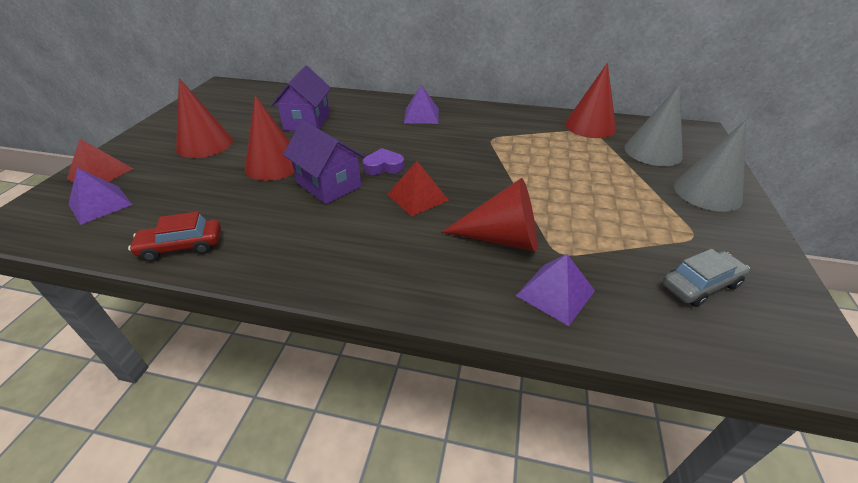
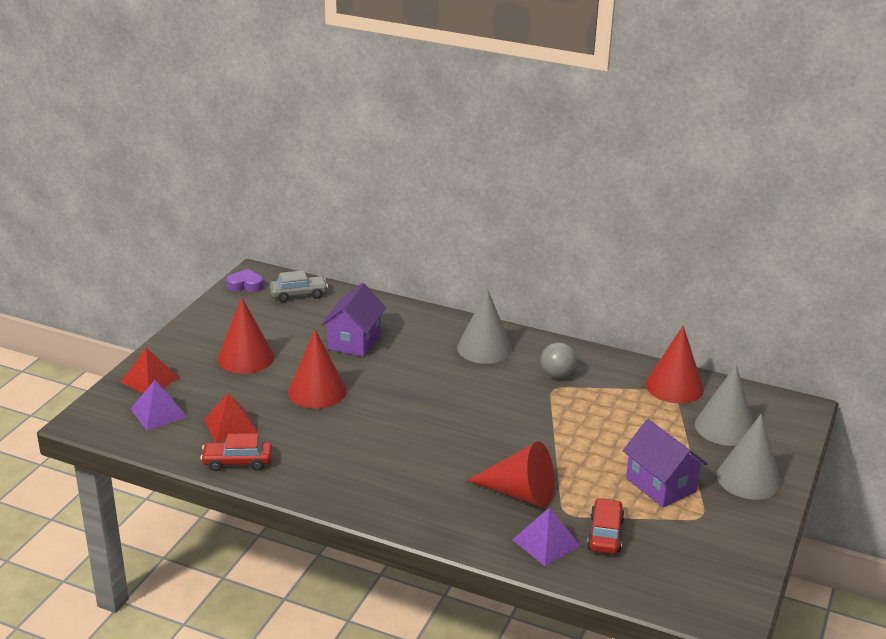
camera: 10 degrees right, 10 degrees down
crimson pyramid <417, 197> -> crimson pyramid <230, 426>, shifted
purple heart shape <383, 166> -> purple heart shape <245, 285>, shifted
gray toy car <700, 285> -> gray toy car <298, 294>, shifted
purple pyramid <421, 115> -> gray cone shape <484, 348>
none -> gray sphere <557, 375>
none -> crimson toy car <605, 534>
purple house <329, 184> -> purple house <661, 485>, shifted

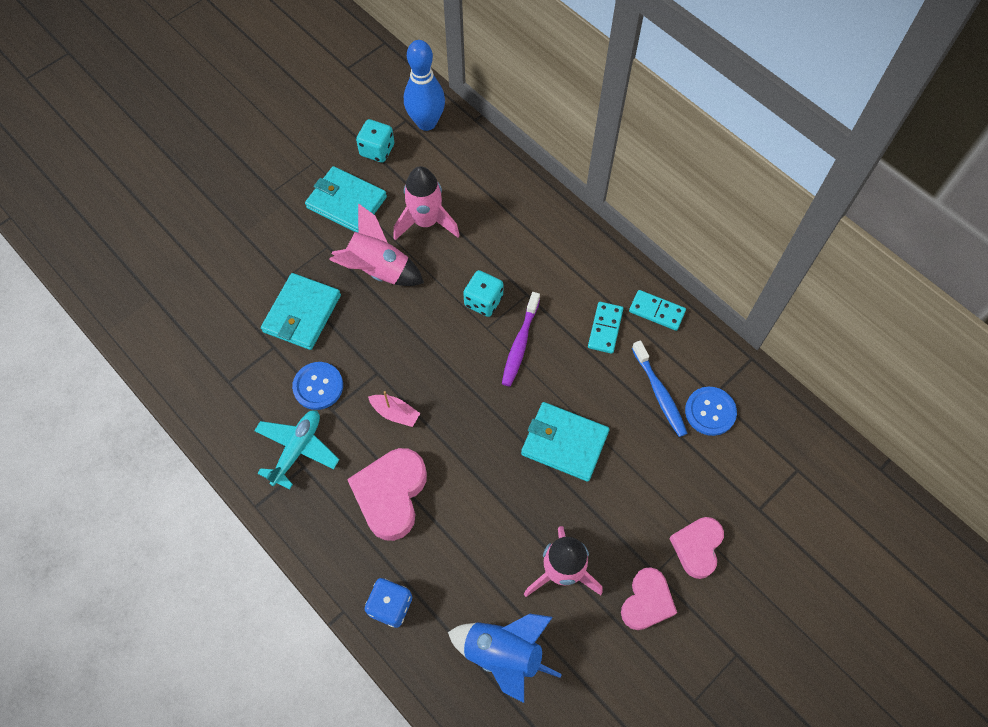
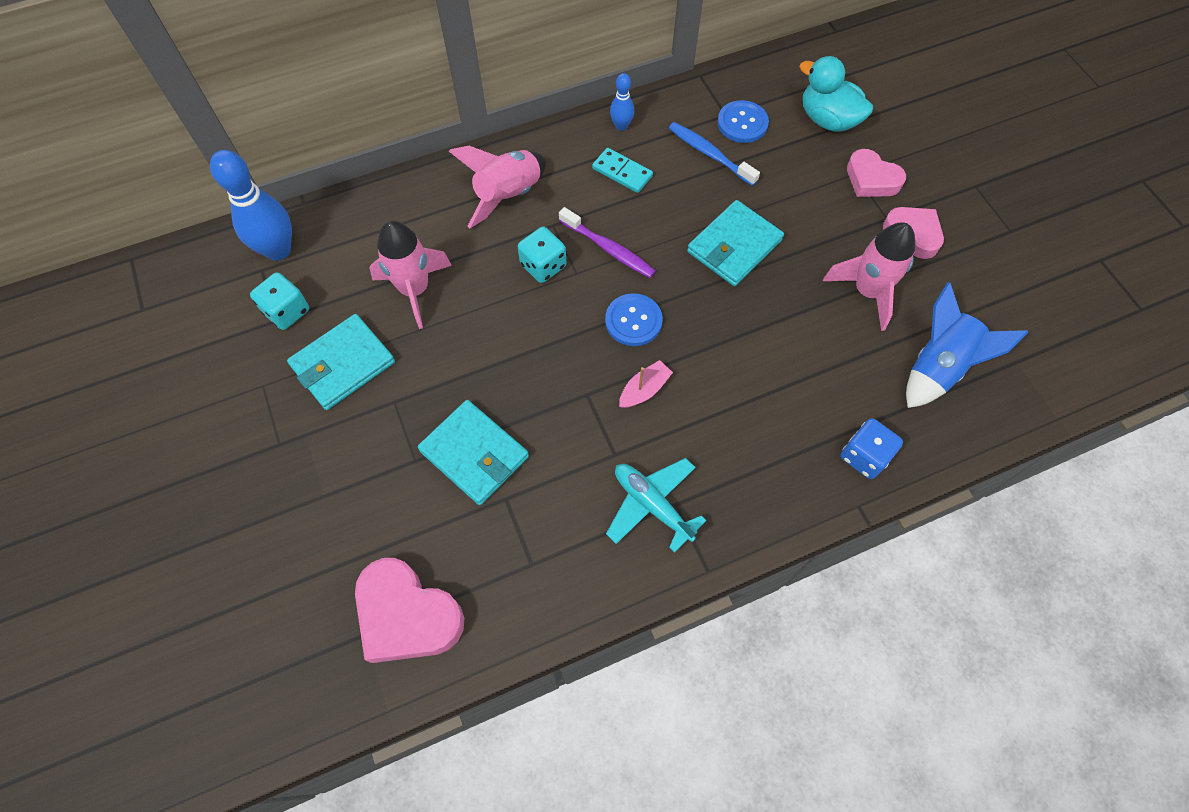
camera: 70 degrees left, 0 degrees up
rosy heart shape <391, 495> -> rosy heart shape <407, 615>, shifted
rosy spaceship <378, 270> -> rosy spaceship <508, 196>, shifted
royal blue shirt button <318, 386> -> royal blue shirt button <633, 321>, shifted
turquoise domino <656, 311> -> royal blue tenpin <621, 126>
royal blue tooth brush <659, 393> -> royal blue tooth brush <709, 154>, 135 degrees counterclockwise
none -> turquoise rubber duck <828, 120>

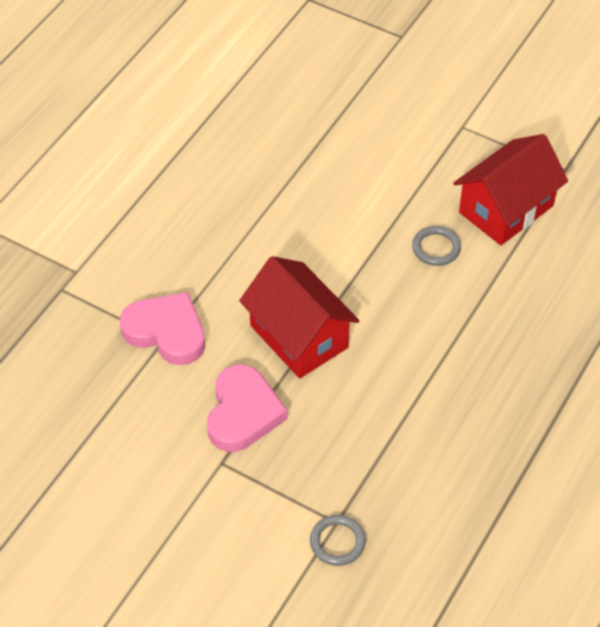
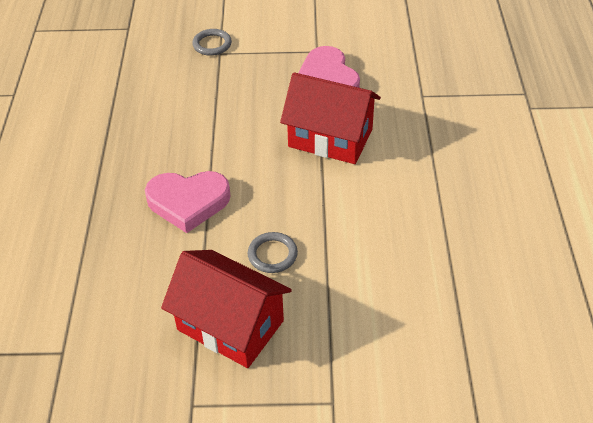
camera: 150 degrees right, 5 degrees down
rosy heart shape <166, 332> -> rosy heart shape <188, 202>, shifted
crimson house <506, 209> -> crimson house <230, 325>, 75 degrees counterclockwise

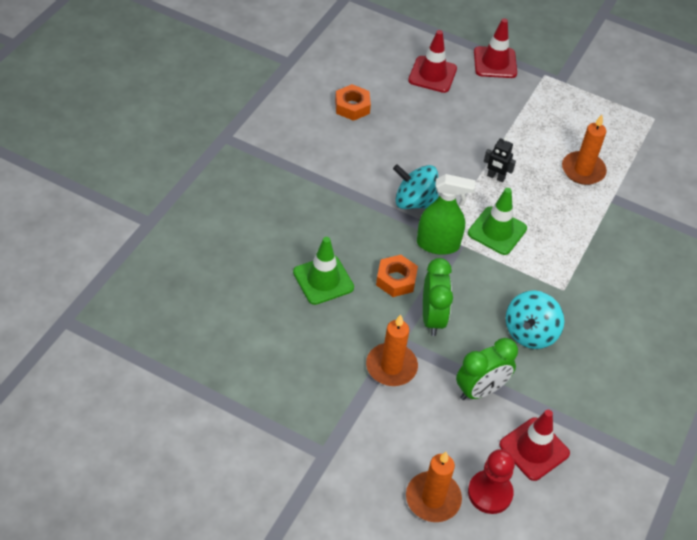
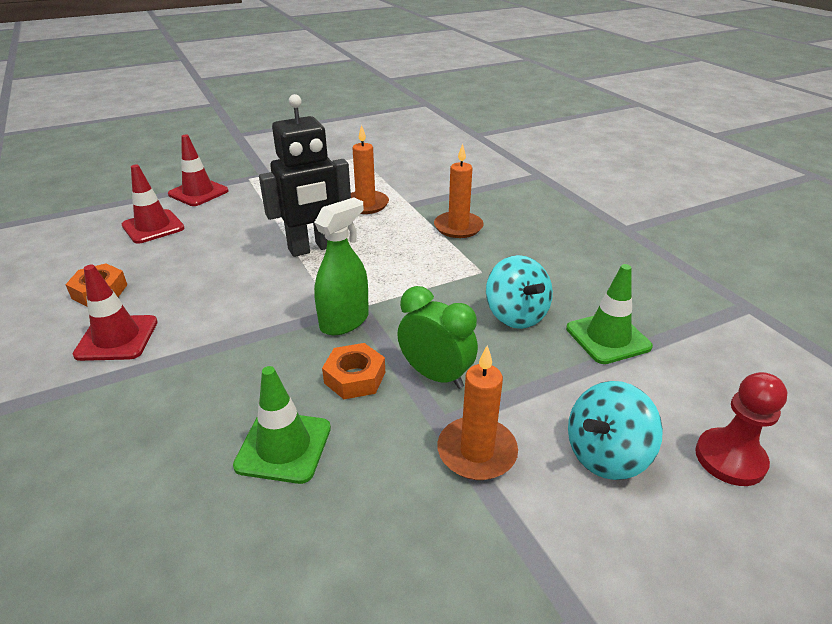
camera: 50 degrees left, 15 degrees down
crimson safety cone <534, 449> -> crimson safety cone <117, 338>, shifted
black robot <495, 177> -> black robot <313, 248>, x2.31
orange-coloured candle <433, 498> -> orange-coloured candle <458, 227>, shifted
green safety cone <497, 231> -> green safety cone <608, 338>, shifted
turquoise whirligig <414, 202> -> turquoise whirligig <606, 455>, shifted
green clock <480, 390> -> none

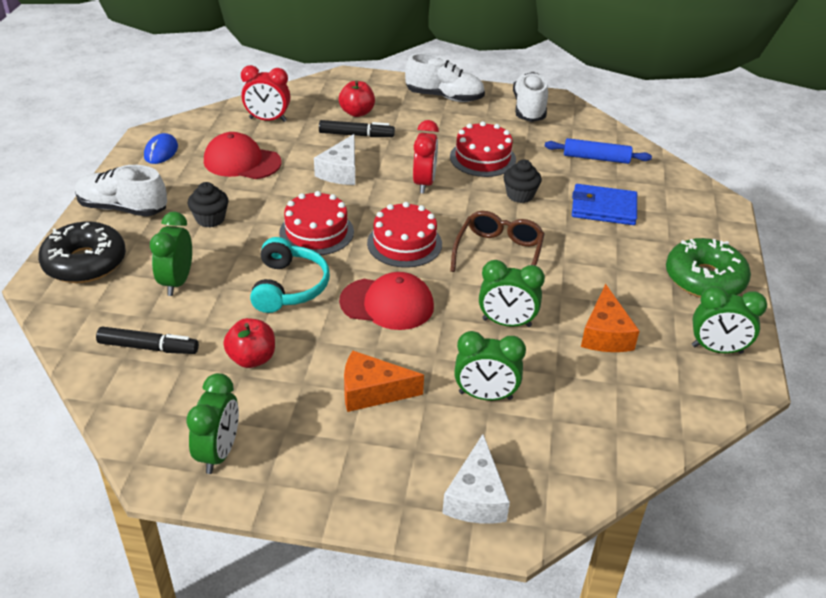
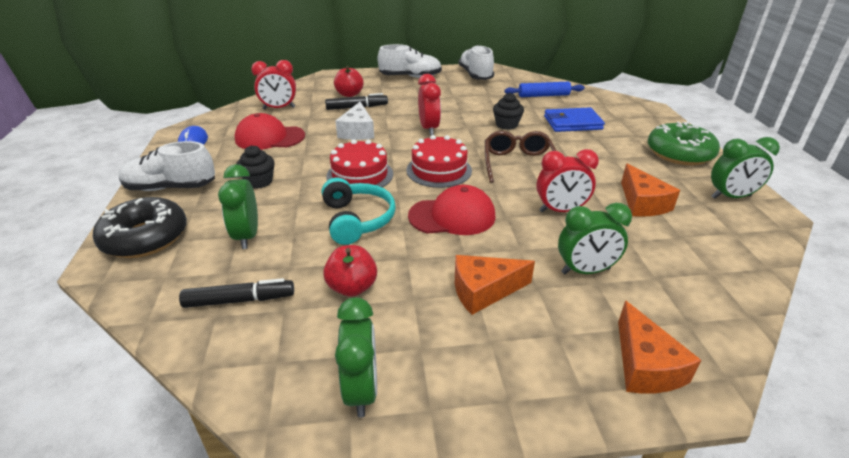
camera: 15 degrees left, 5 degrees down
green clock <506, 323> -> crimson clock <560, 210>
snow-white piece of cheese <476, 497> -> orange-coloured piece of cheese <645, 365>
crimson cake <482, 158> -> none

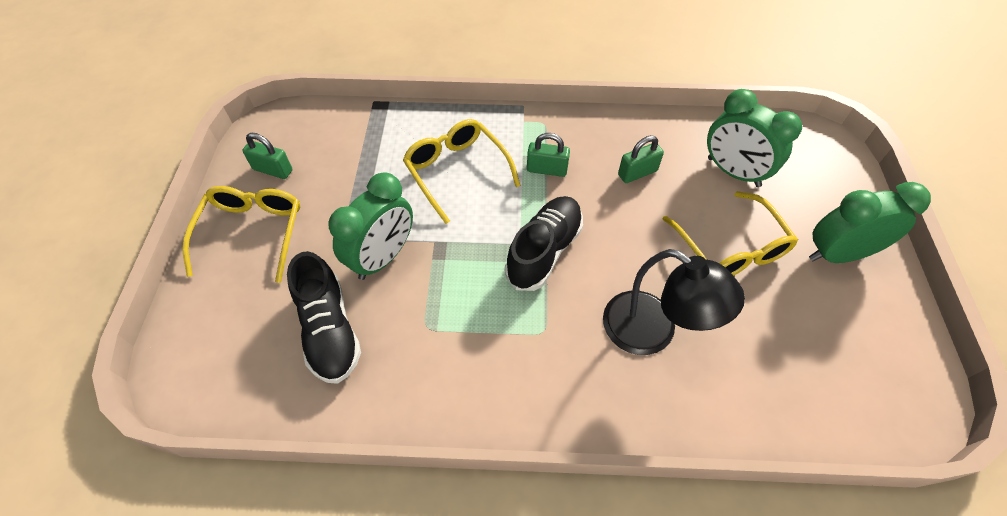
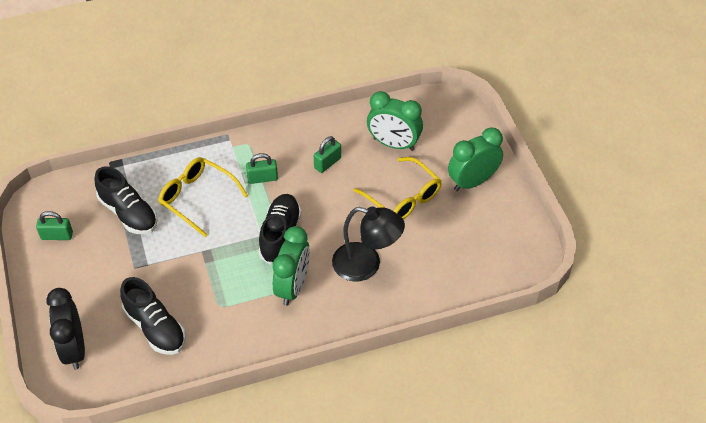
camera: 20 degrees left, 5 degrees down
none -> black clock <74, 349>
none -> black lace-up shoe <128, 213>
green clock <383, 257> -> green clock <293, 287>, shifted
bright yellow glasses <252, 233> -> none

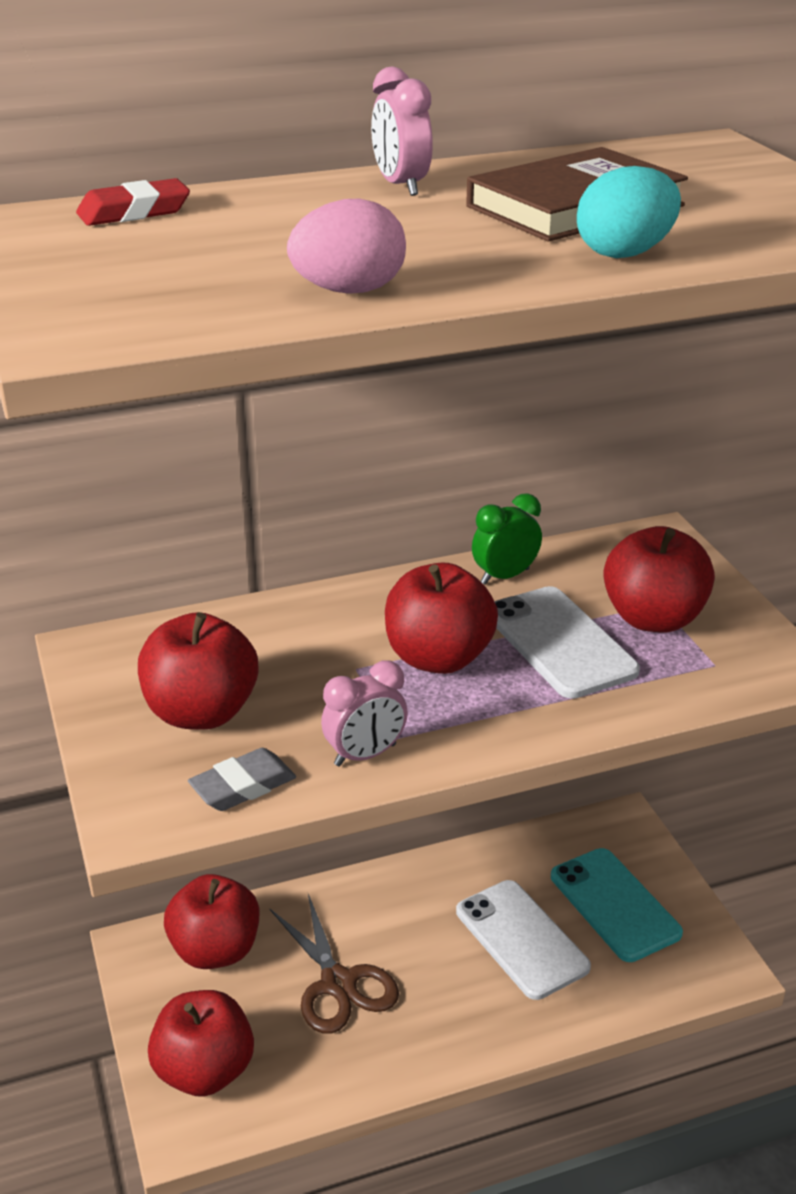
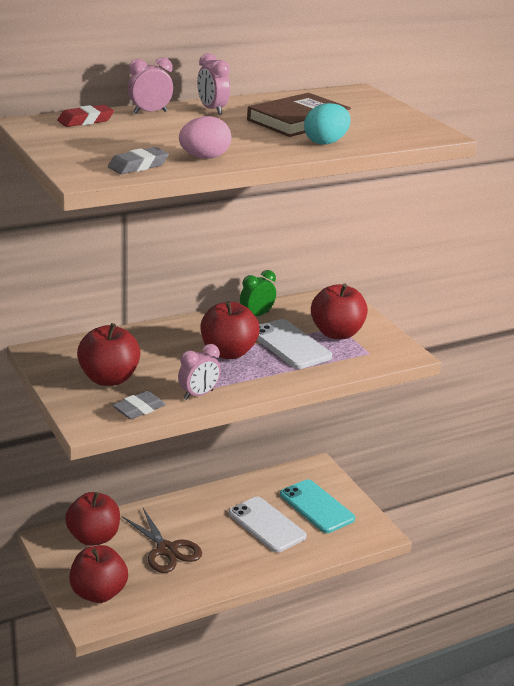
camera: 10 degrees left, 5 degrees down
none -> gray eraser <138, 166>
none -> rosy clock <150, 112>

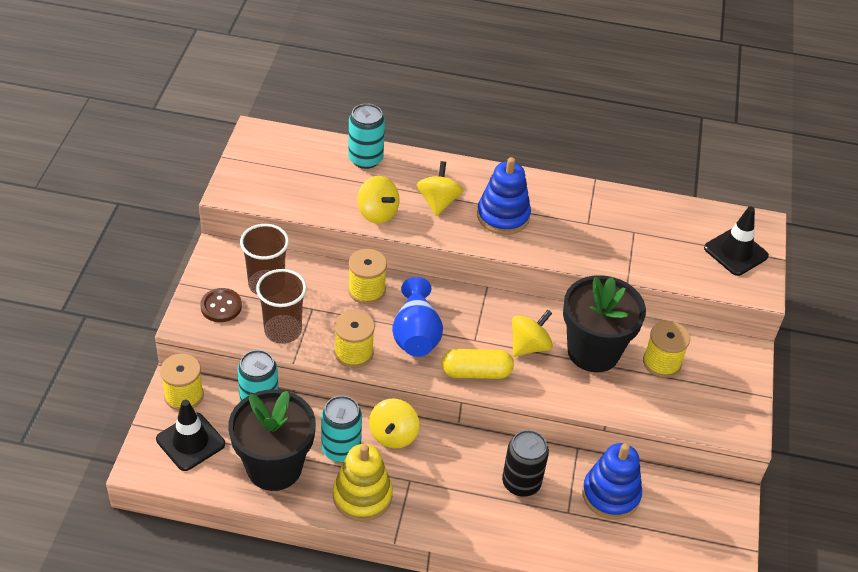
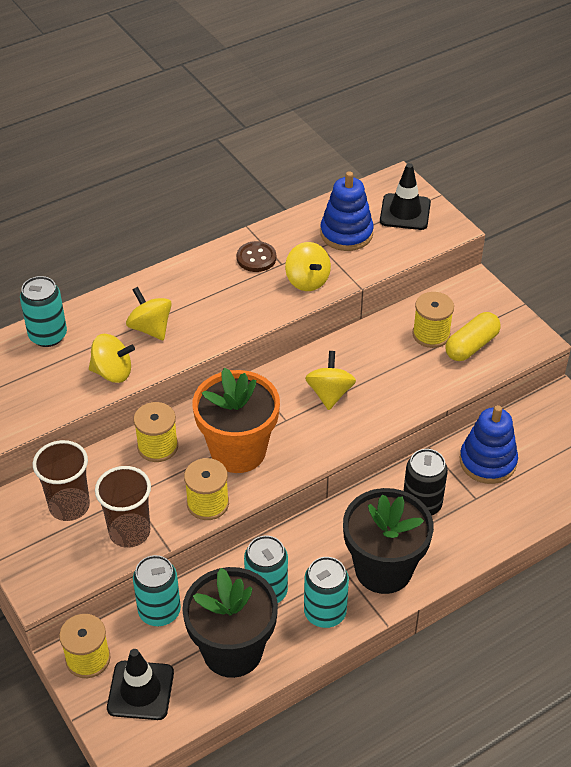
camera: 40 degrees left, 0 degrees up
royal blue tall vase <416, 335> -> orange-coloured potted plant <238, 451>
brown shirt button <221, 306> -> brown shirt button <256, 258>, shifted
bright yellow whirligig <393, 435> -> bright yellow whirligig <307, 281>, shifted
bright yellow stacking toy <362, 496> -> turquoise soda can <325, 613>
royal blue stacking toy <503, 216> -> royal blue stacking toy <346, 233>, shifted
black potted plant <593, 351> -> black potted plant <383, 569>, shifted
bright yellow pill <476, 372> -> bright yellow pill <471, 346>, shifted

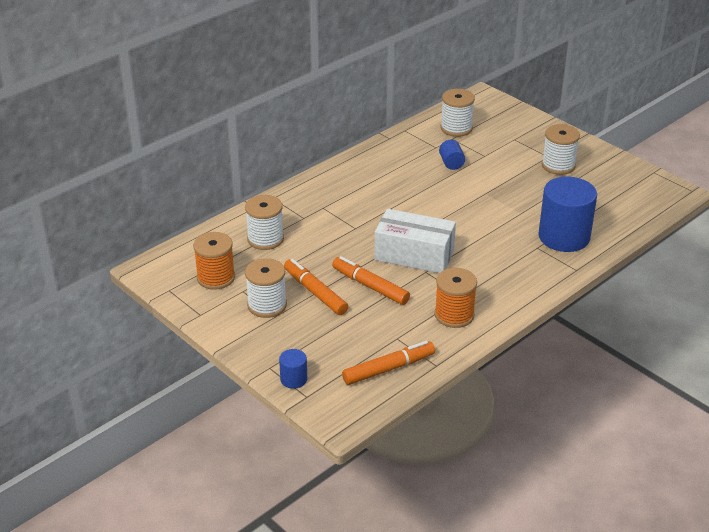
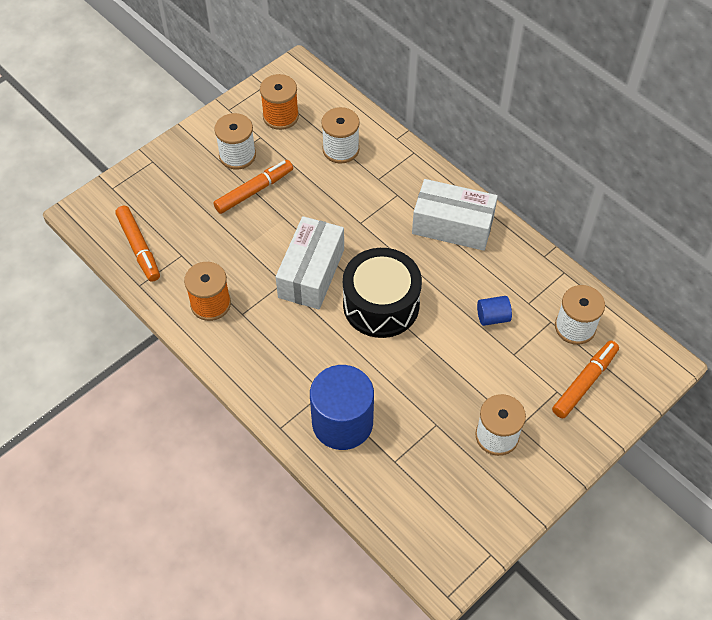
camera: 90 degrees right, 20 degrees up
none -> black snare drum <381, 304>
none -> snow-white package <452, 226>
orange-coloured felt pen <370, 286> -> orange-coloured felt pen <584, 382>, shifted
royal blue cylinder shape <293, 379> -> none

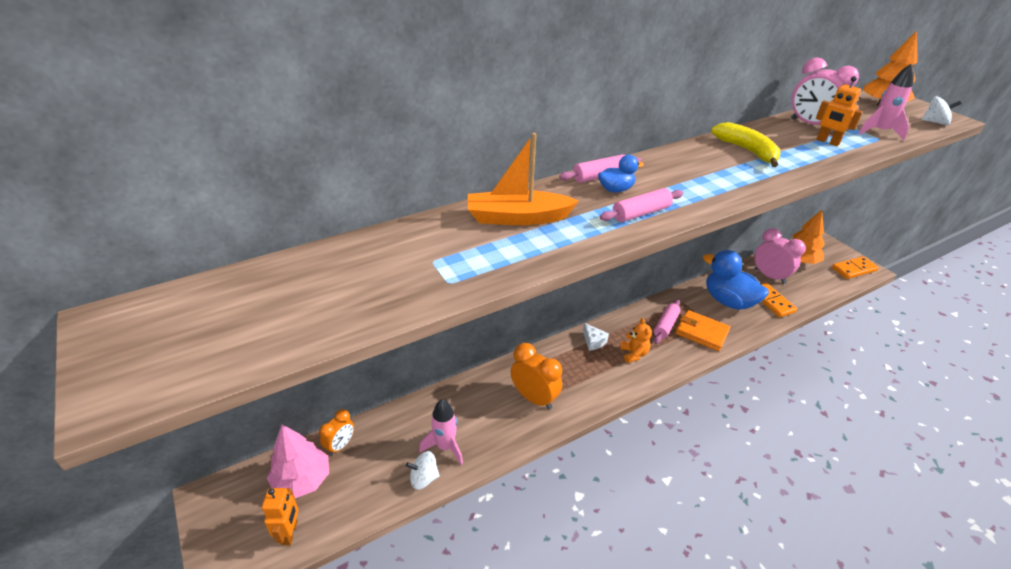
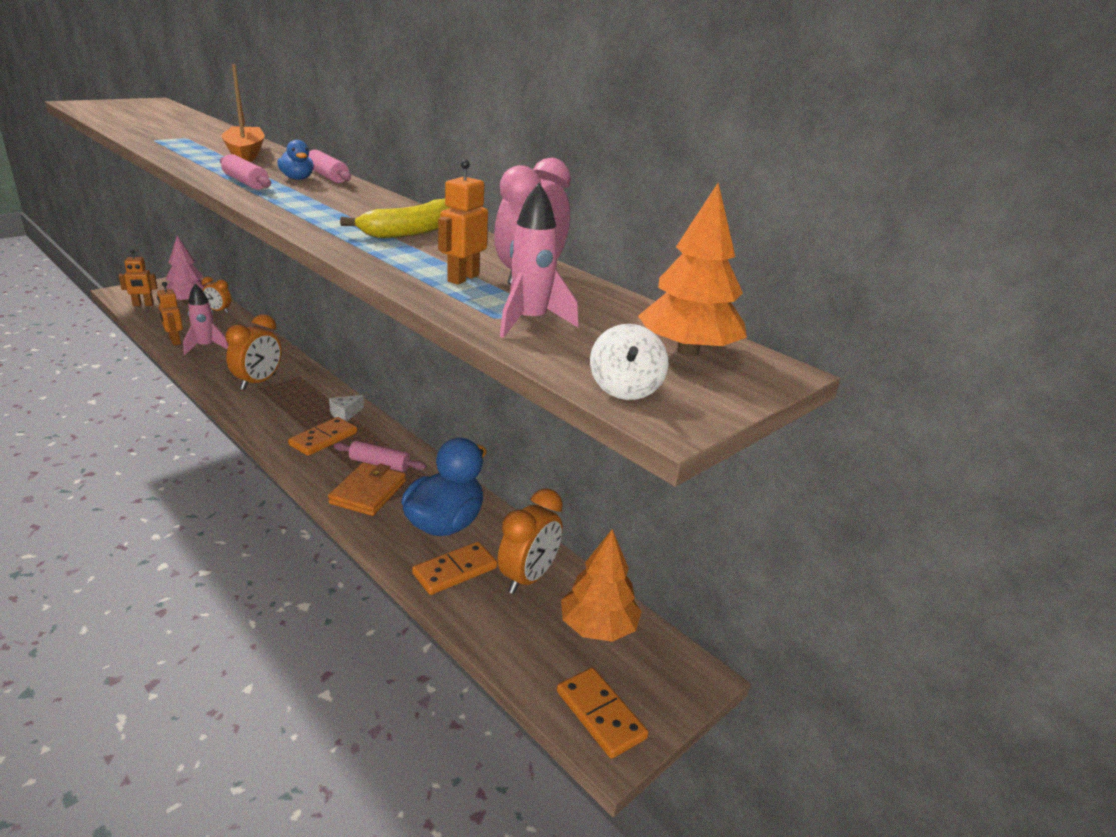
camera: 75 degrees right, 10 degrees down
snow-white whirligig <424, 478> -> orange-coloured robot <175, 341>
orange-coloured stuffed bear <634, 354> -> orange-coloured domino <323, 439>
rosy clock <769, 276> -> orange-coloured clock <528, 578>

